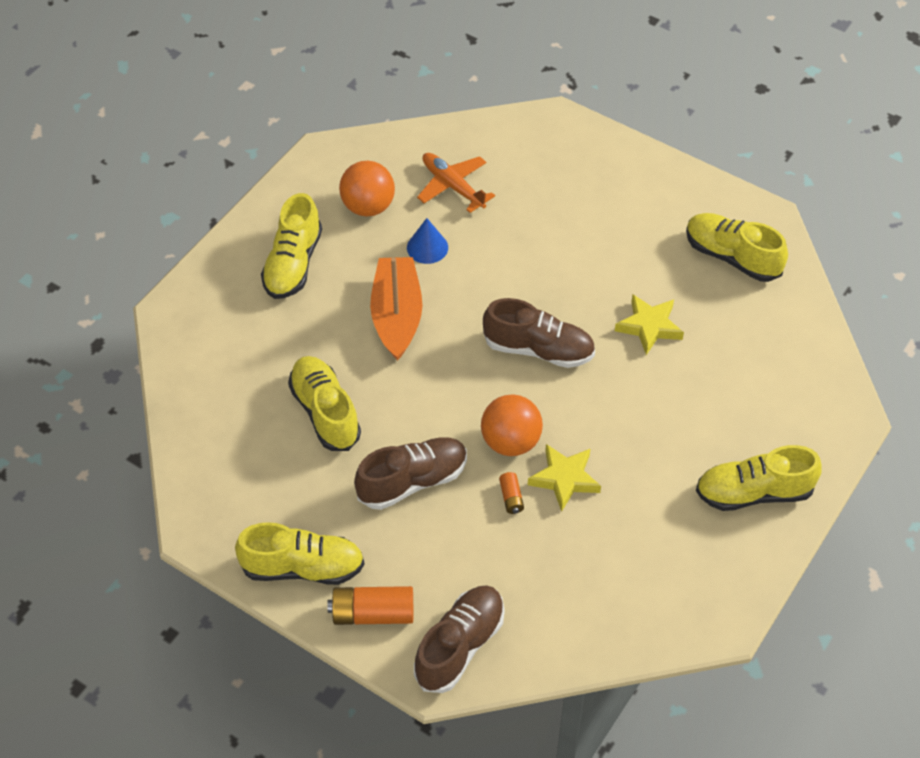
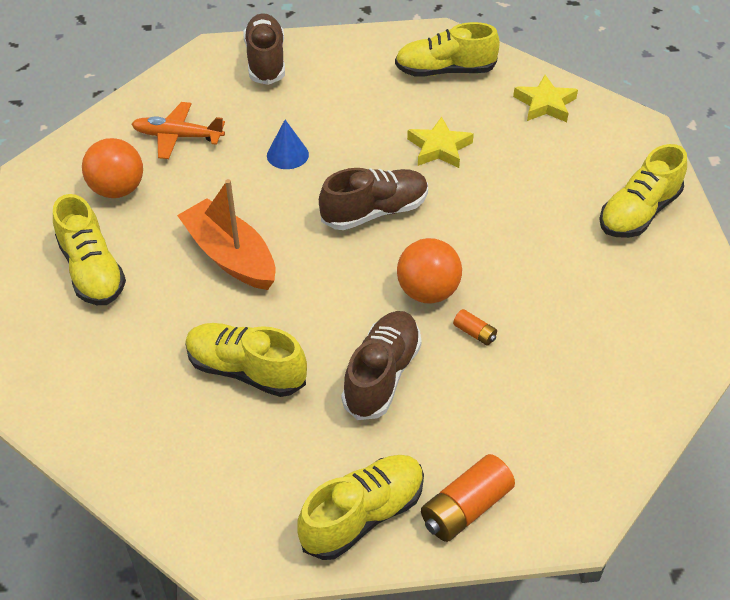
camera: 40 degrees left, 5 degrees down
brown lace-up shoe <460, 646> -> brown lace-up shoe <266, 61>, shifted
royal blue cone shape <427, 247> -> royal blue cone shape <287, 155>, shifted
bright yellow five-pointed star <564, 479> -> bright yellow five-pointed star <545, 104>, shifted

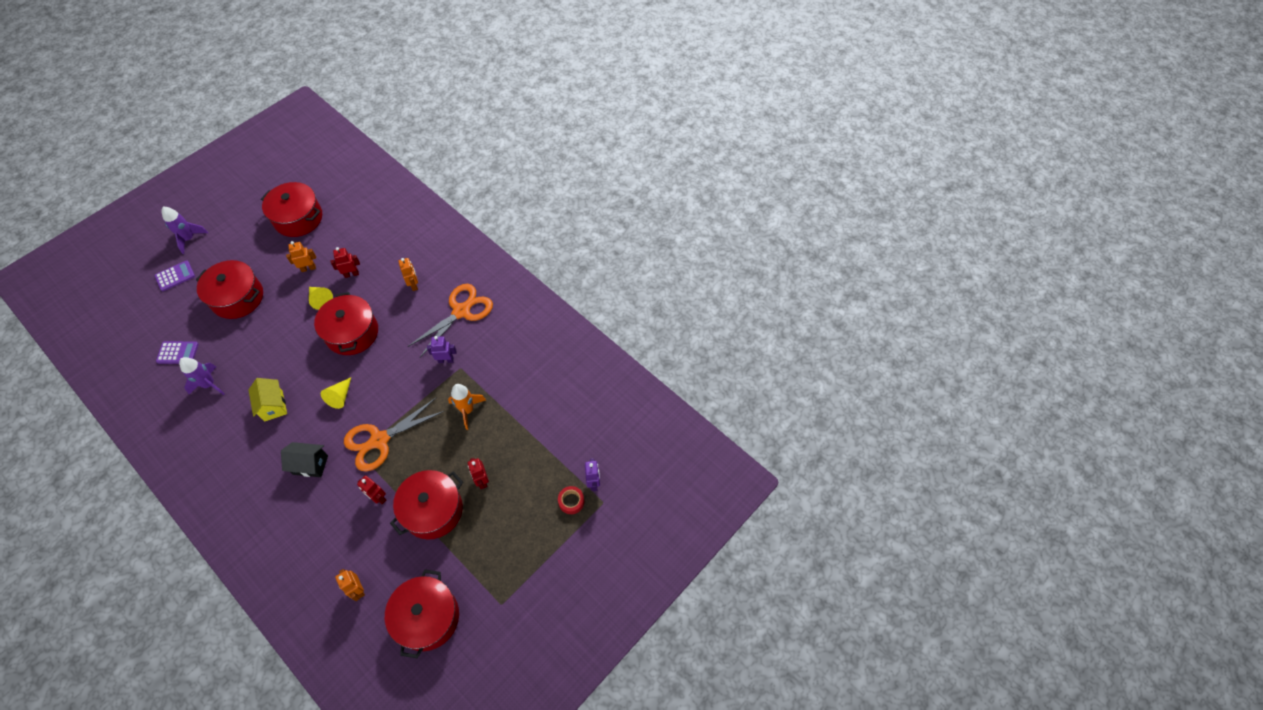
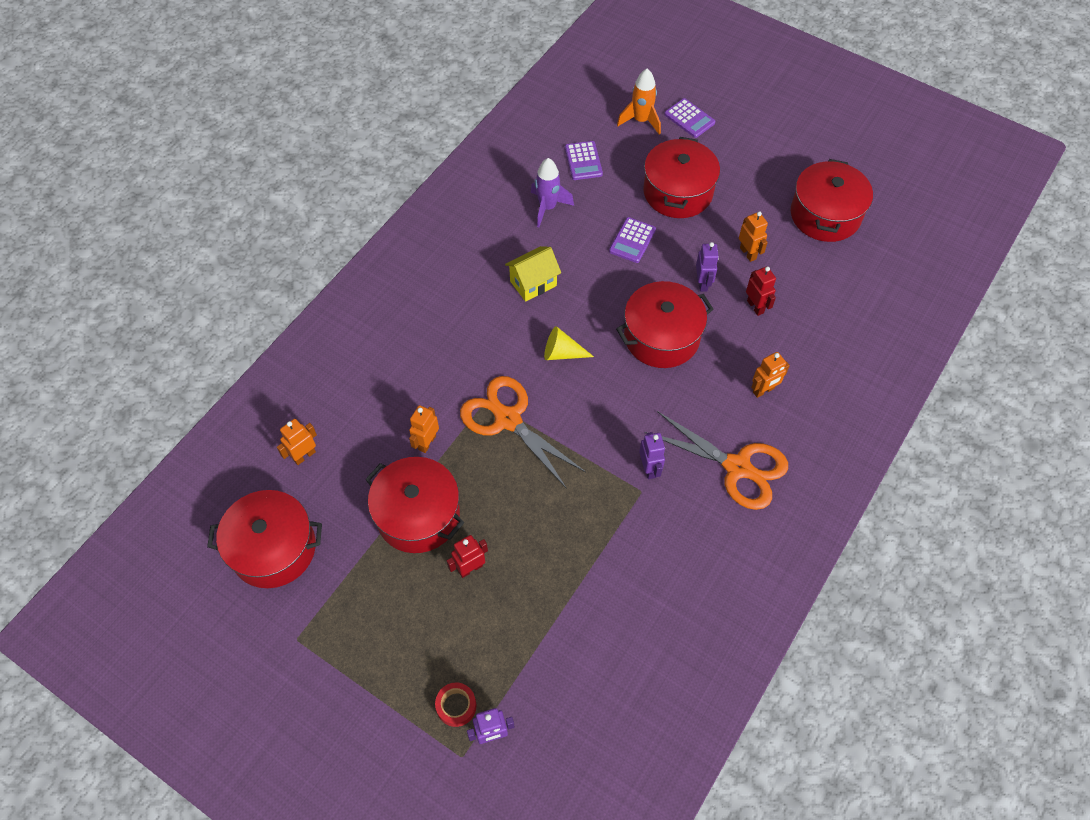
camera: 80 degrees right, 0 degrees up
crimson robot <378, 498> -> orange-coloured robot <427, 442>
none -> purple calculator <632, 240>
orange-coloured spaceship <467, 410> -> orange-coloured spaceship <641, 120>, shifted
bright yellow cone shape <320, 299> -> purple robot <703, 283>
purple spaceship <189, 239> -> none
black house <310, 465> -> none

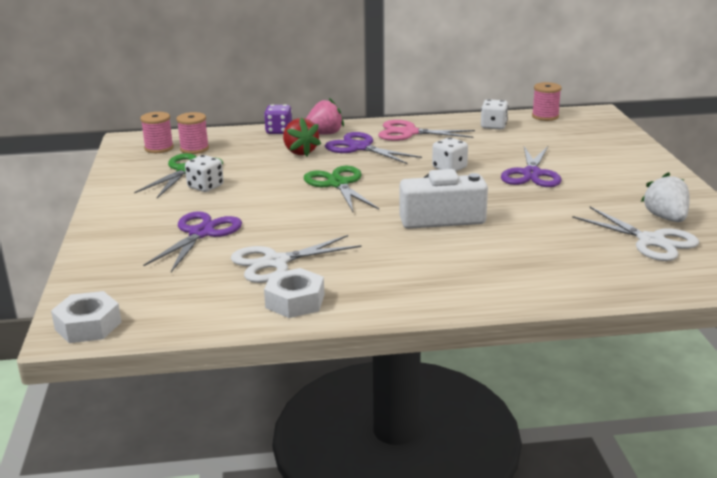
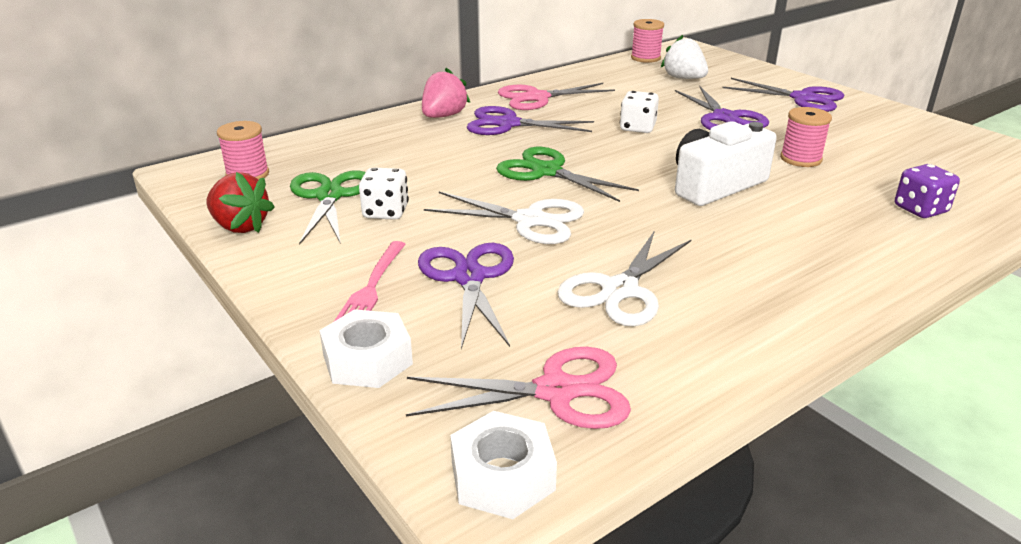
camera: 30 degrees left, 5 degrees up
crimson berry <300, 152> -> crimson berry <240, 226>, shifted
snow-white hexagon nut <295, 301> -> snow-white hexagon nut <367, 359>, shifted
none -> rosy dinner fork <372, 287>
none -> rosy shears <556, 391>
snow-white shears <651, 241> -> snow-white shears <530, 220>, shifted
snow-white berry <666, 218> -> snow-white berry <683, 78>, shifted
none -> purple shears <803, 98>
rosy spool <194, 149> -> rosy spool <800, 159>, shifted
purple dice <279, 131> -> purple dice <920, 209>, shifted
snow-white dice <493, 126> -> none

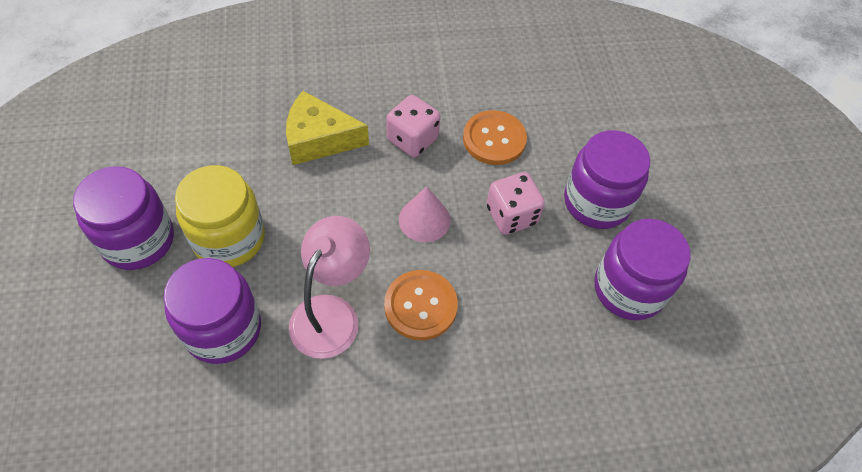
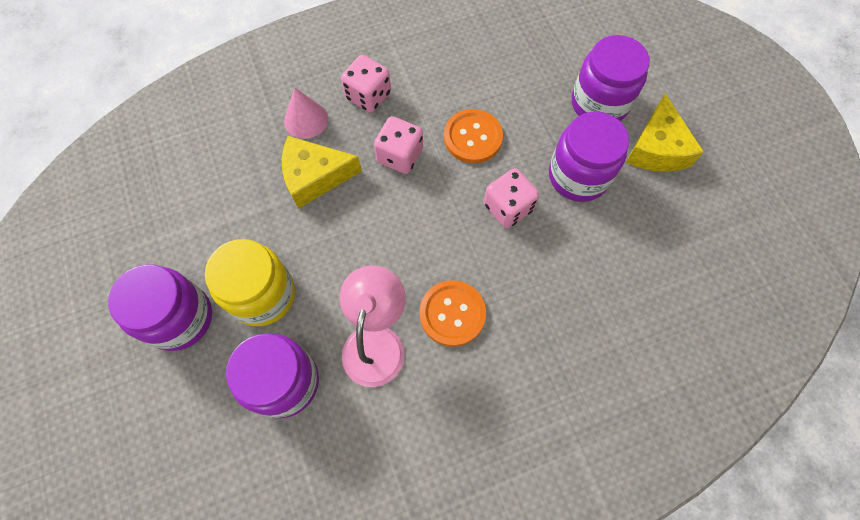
camera: 10 degrees left, 10 degrees up
rosy cone shape <424, 219> -> rosy cone shape <306, 119>, shifted
none -> rosy dice <368, 96>
purple preserve jar <629, 289> -> purple preserve jar <599, 103>, shifted
none -> bright yellow piece of cheese <656, 148>

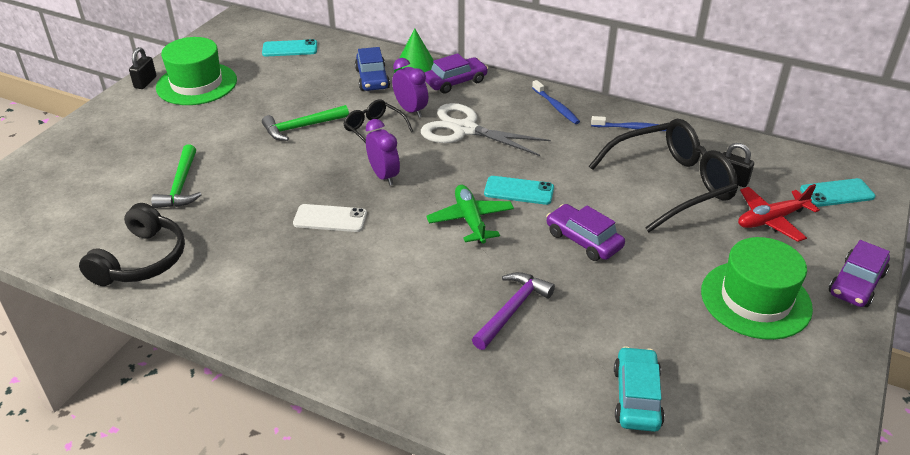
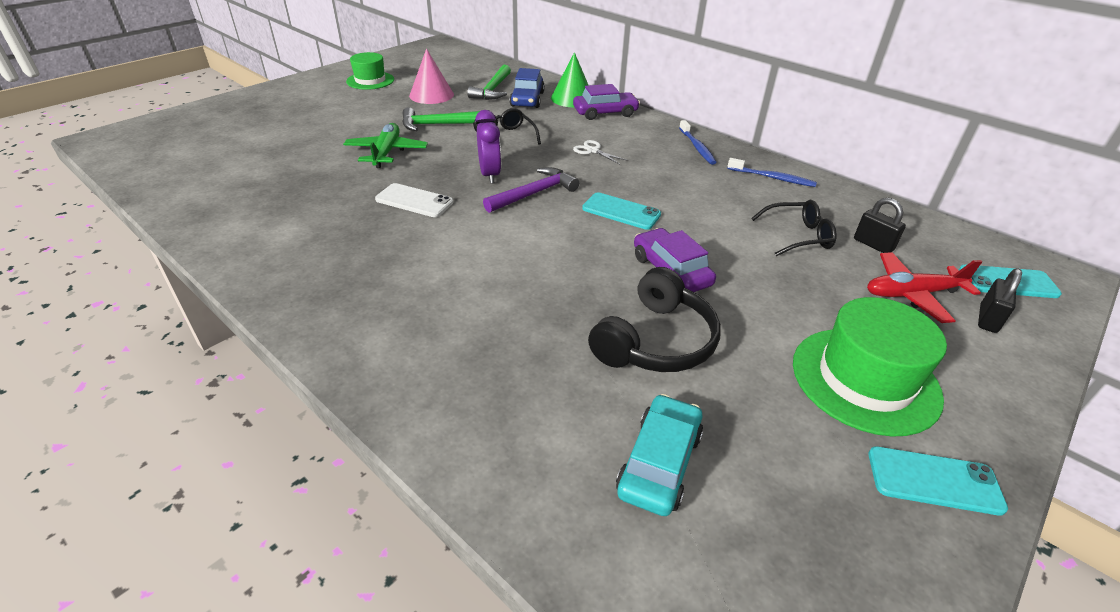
camera: 15 degrees right, 0 degrees up
green plane <470, 220> -> green plane <386, 152>, shifted
green hat <196, 84> -> green hat <370, 80>, x0.63
none -> rosy cone shape <431, 95>
green carpenter's hammer <181, 185> -> green carpenter's hammer <493, 89>, shifted
purple carpenter's hammer <512, 310> -> purple carpenter's hammer <534, 193>, shifted
snow-white shears <464, 129> -> snow-white shears <593, 151>, x0.43
black headset <142, 260> -> black headset <656, 341>, shifted
black glasses <672, 184> -> black glasses <798, 236>, x0.51
turquoise phone <290, 49> -> turquoise phone <934, 480>, shifted
black padlock <145, 82> -> black padlock <988, 319>, shifted
purple clock <411, 110> -> none
purple toy car <856, 283> -> none

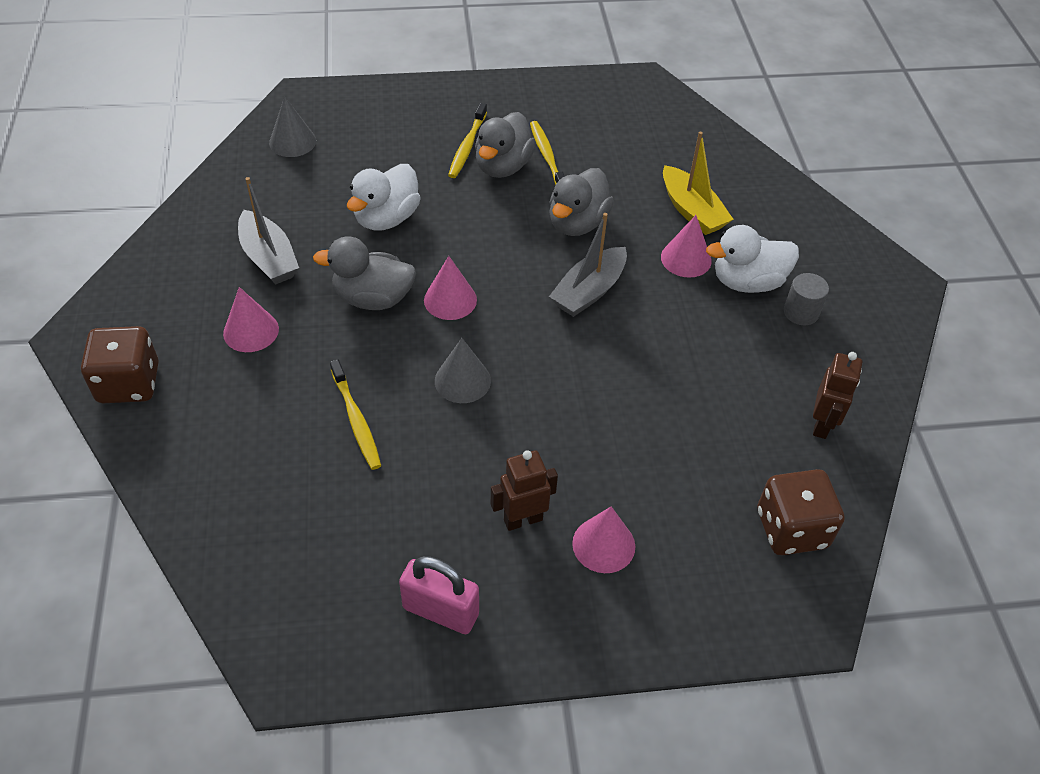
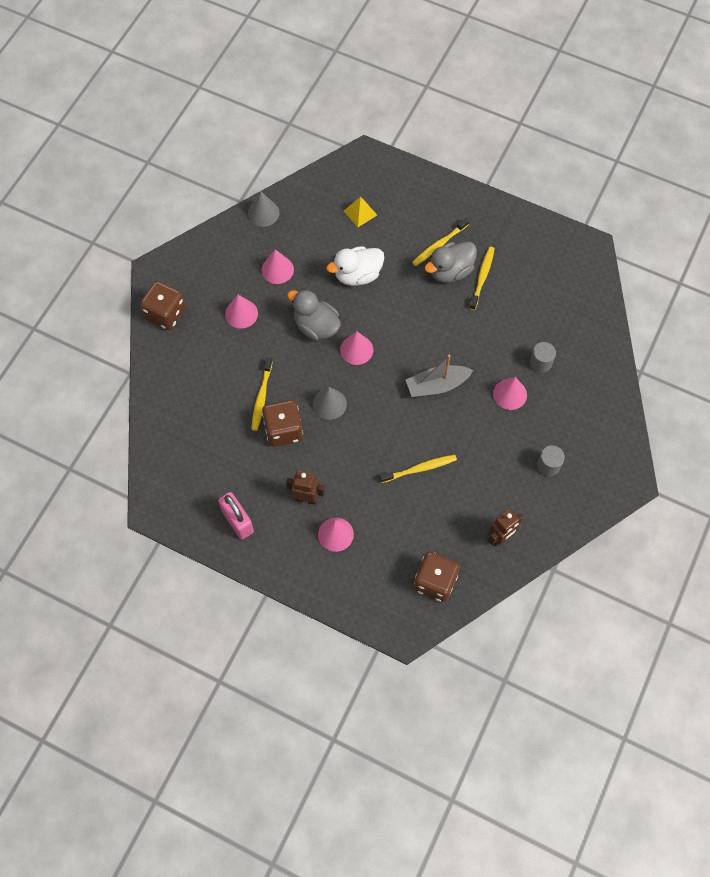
camera: 35 degrees right, 15 degrees up
gray cone shape <292, 141> -> gray cone shape <263, 213>, shifted
gray sailboat <269, 258> -> rosy cone shape <277, 269>
none -> brown dice <283, 430>
none -> bright yellow pyramid <360, 213>
none -> bright yellow tooth brush <420, 469>
bright yellow sailboat <692, 211> -> gray cylinder shape <540, 363>
gray rubber duck <577, 223> -> none
snow-white rubber duck <747, 282> -> none

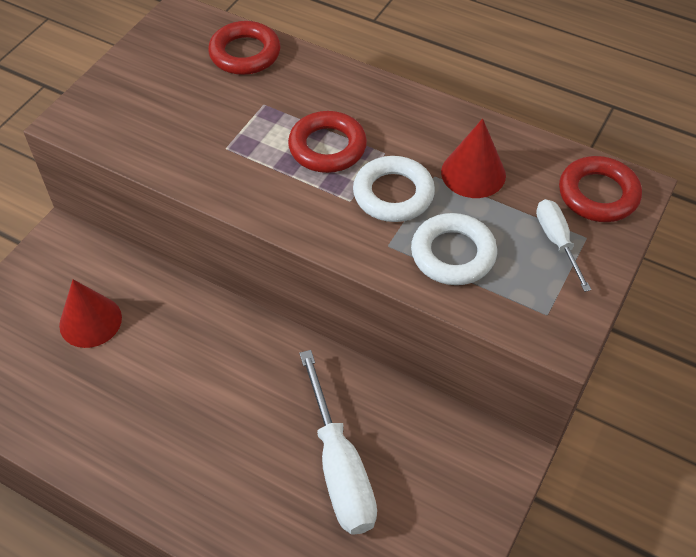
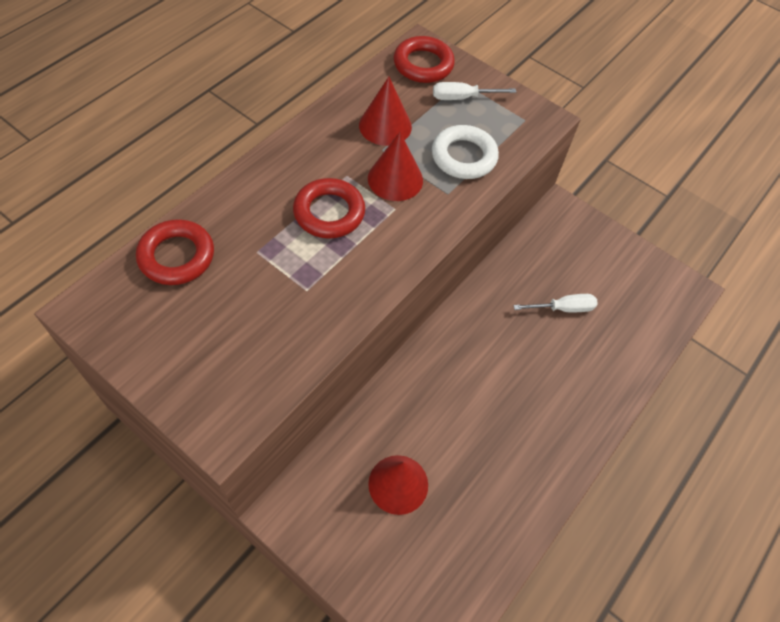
camera: 85 degrees left, 5 degrees up
snow-white hoop <393, 194> -> crimson cone shape <395, 179>
snow-white flat screwdriver <340, 468> -> snow-white flat screwdriver <563, 308>, x0.55

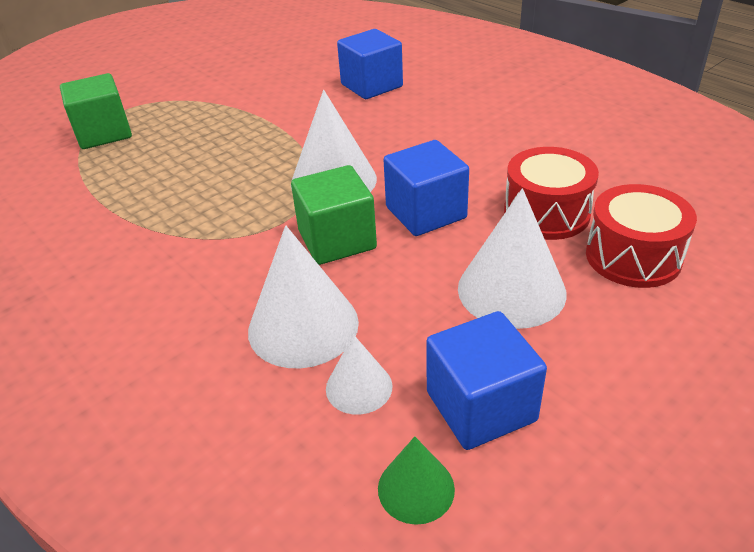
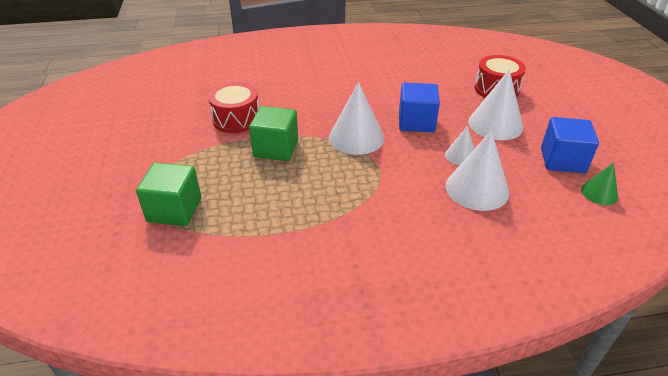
camera: 60 degrees left, 0 degrees up
crimson snare drum <546, 213> -> crimson snare drum <236, 119>, shifted
green cube <337, 240> -> green cube <276, 148>, shifted
snow-white cone shape <359, 387> -> snow-white cone shape <461, 155>, shifted
royal blue cube <371, 85> -> none

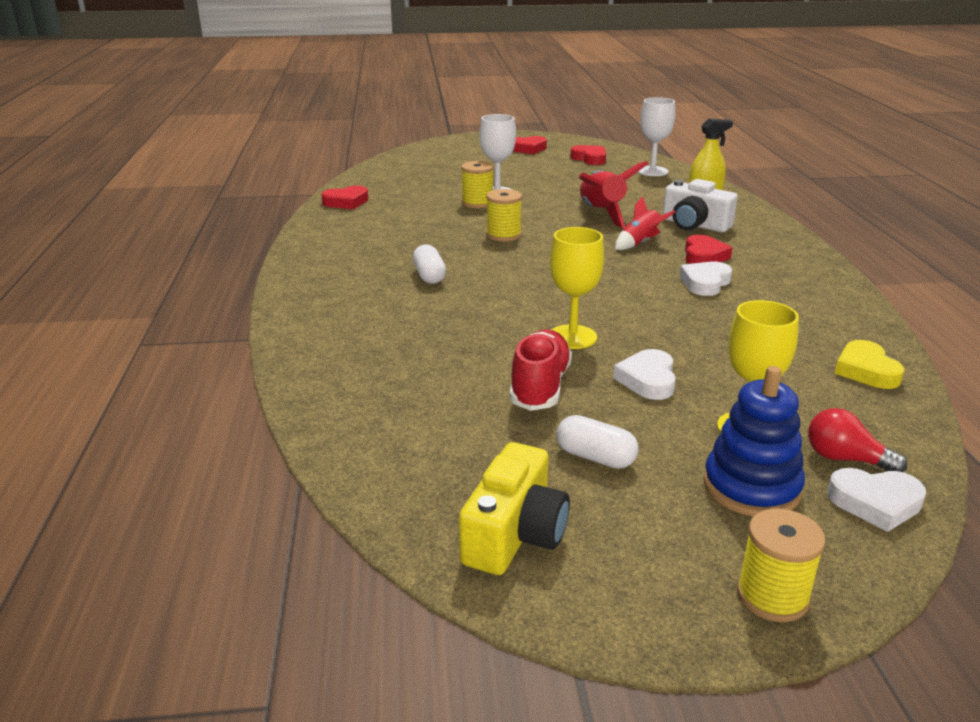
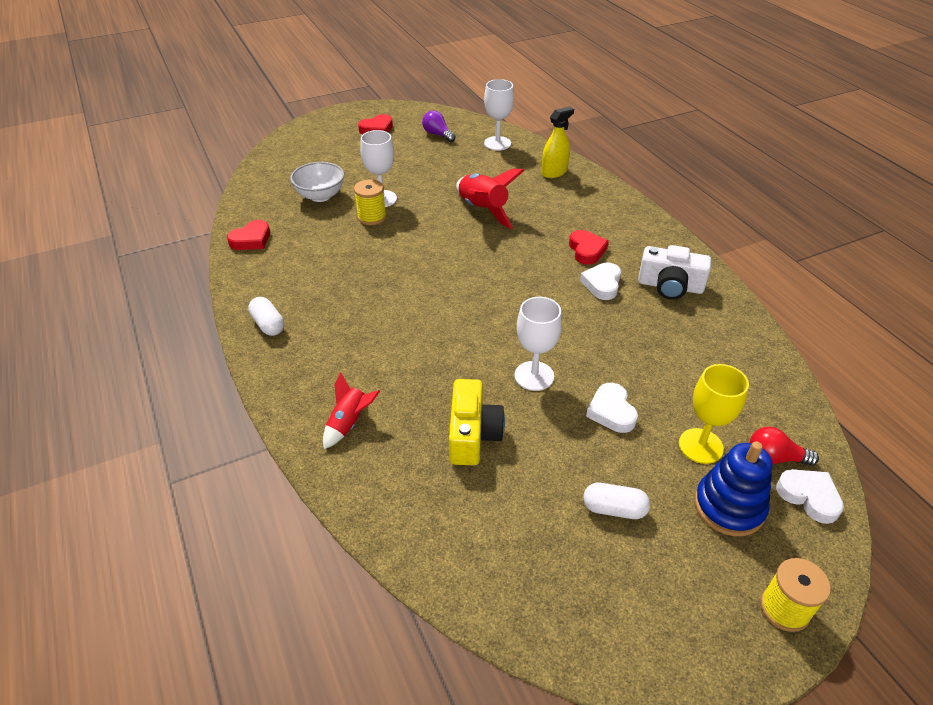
camera: 20 degrees left, 15 degrees up
snow-white pill <429, 276> -> snow-white pill <268, 324>, shifted
none -> snow-white deep dish <320, 196>
crimson spaceship <640, 243> -> crimson spaceship <349, 423>, shifted
crimson heart shape <590, 159> -> purple lightbulb <437, 134>
bright yellow photo camera <514, 534> -> bright yellow photo camera <472, 435>, shifted
bright yellow wine glass <572, 337> -> snow-white wine glass <534, 376>
snow-white photo camera <694, 225> -> snow-white photo camera <670, 286>, shifted
snow-white heart shape <875, 503> -> snow-white heart shape <809, 497>, 120 degrees counterclockwise
bright yellow spool <503, 235> -> none
crimson lace-up shoe <540, 387> -> none
bright yellow heart shape <866, 370> -> none

